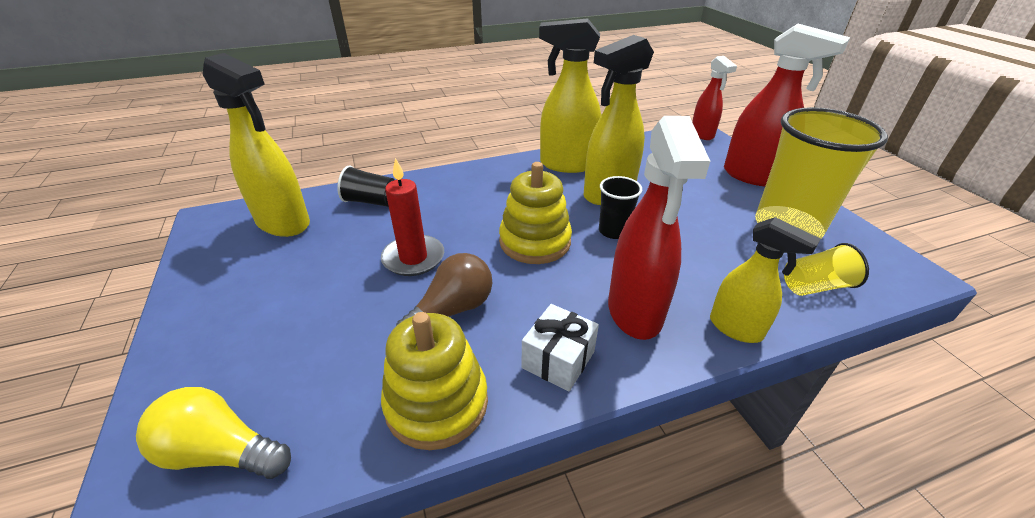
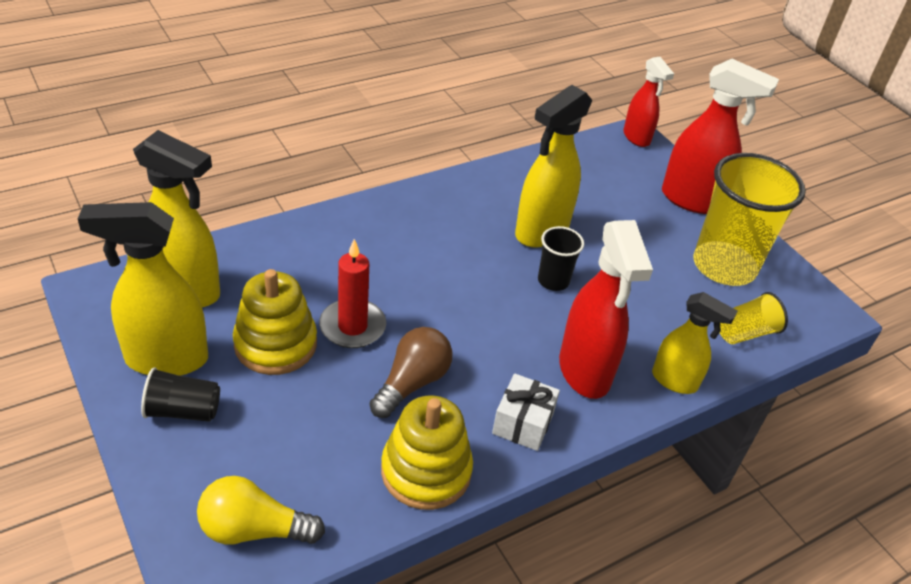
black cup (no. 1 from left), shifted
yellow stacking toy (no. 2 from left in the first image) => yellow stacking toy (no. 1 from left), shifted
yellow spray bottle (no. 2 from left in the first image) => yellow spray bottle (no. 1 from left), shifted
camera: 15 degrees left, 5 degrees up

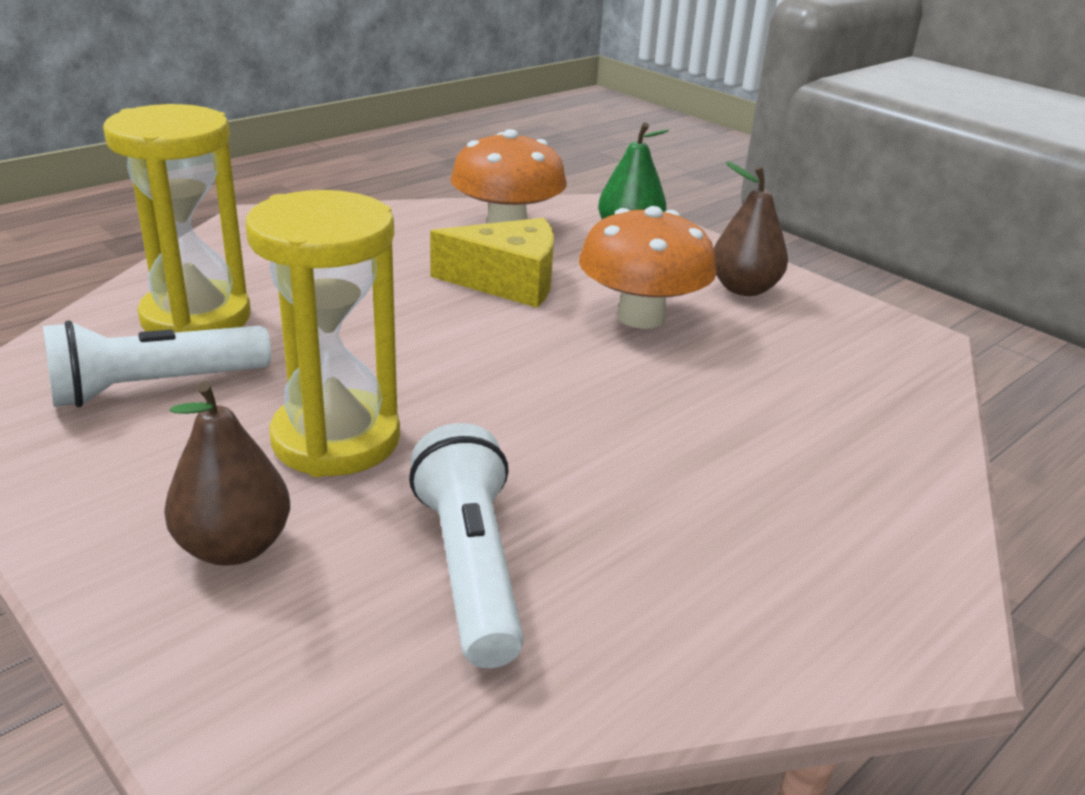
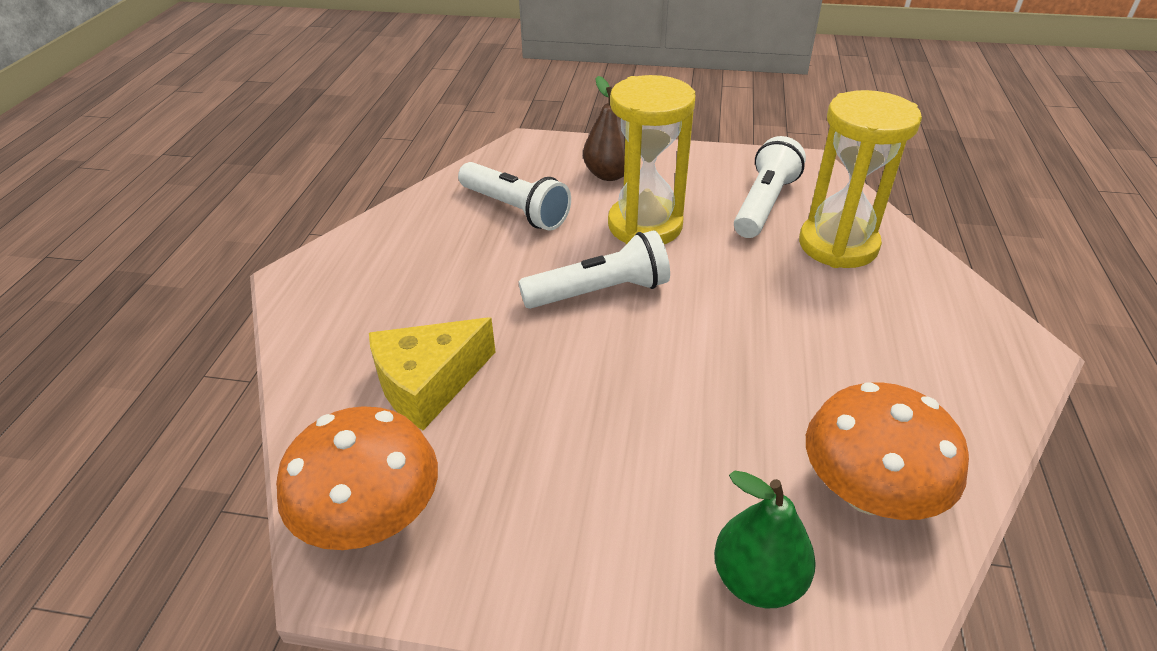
yellow cheese, shifted
orange mushroom (no. 2 from left in the first image) => orange mushroom (no. 1 from left), shifted
brown pear (no. 2 from left) => nothing
nothing => white flashlight (no. 2 from left)
camera: 145 degrees right, 10 degrees up

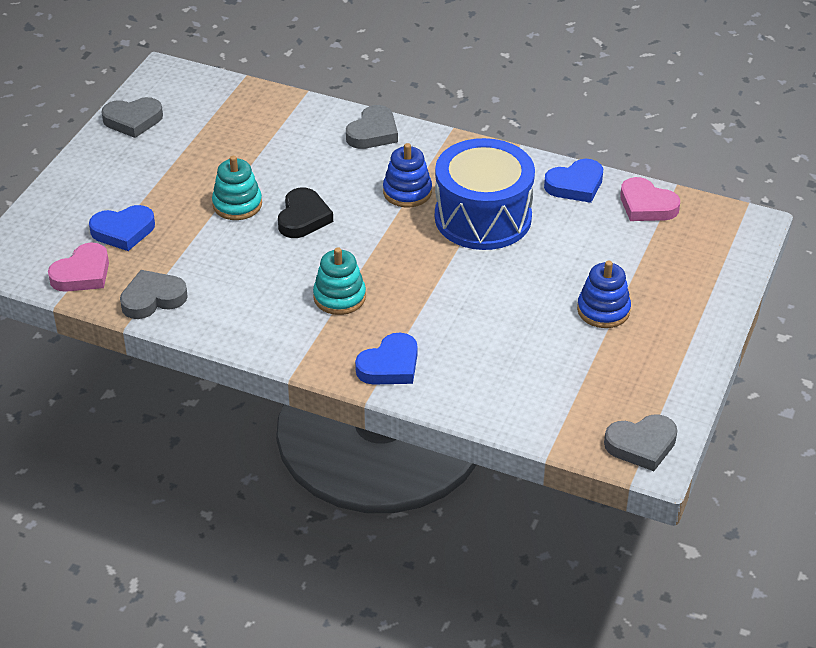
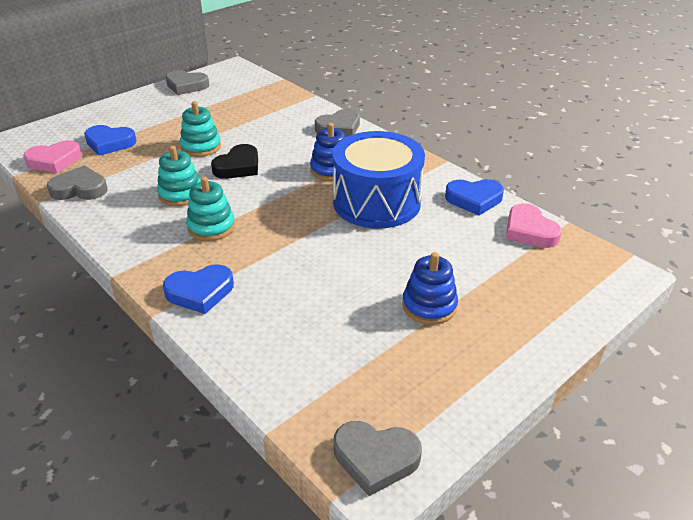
nothing => turquoise stacking toy (no. 1 from left)
camera: 25 degrees right, 5 degrees down

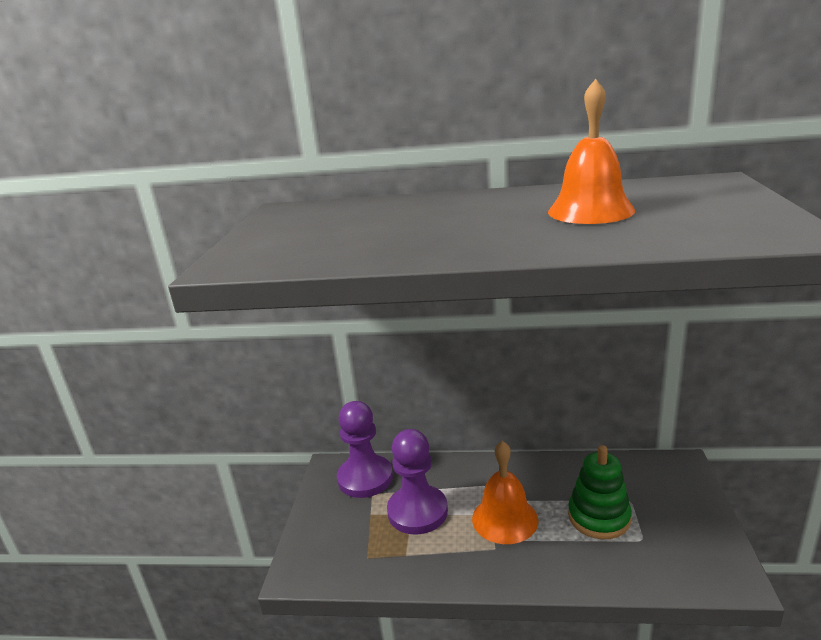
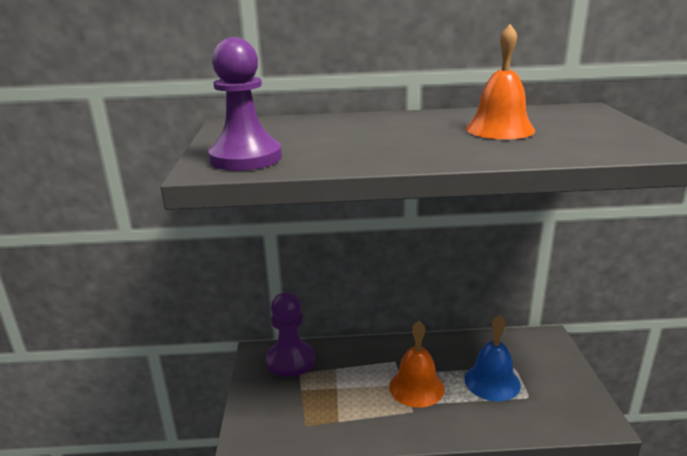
purple pawn (no. 2 from left in the first image) => purple pawn (no. 1 from left), shifted
green stacking toy => blue bell
camera: 10 degrees left, 0 degrees up

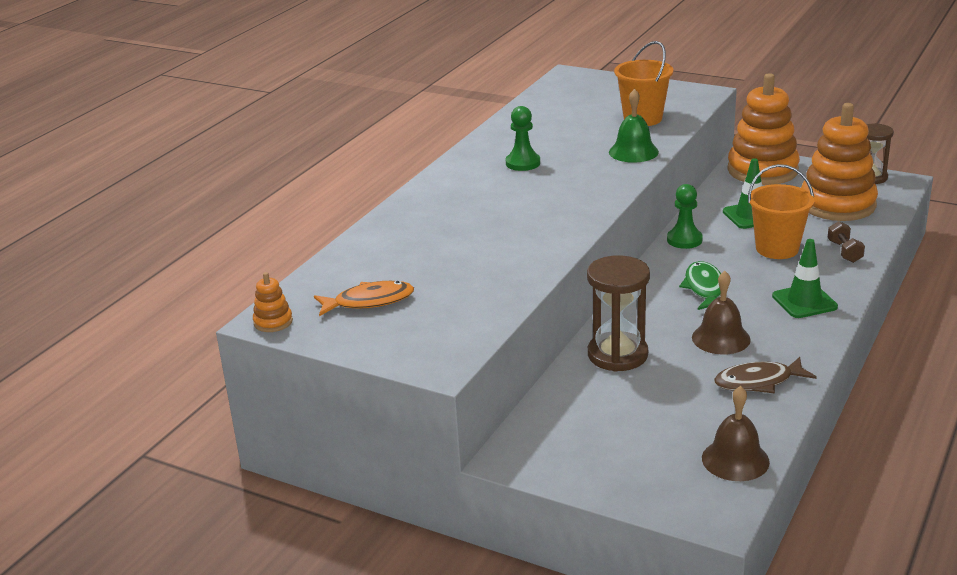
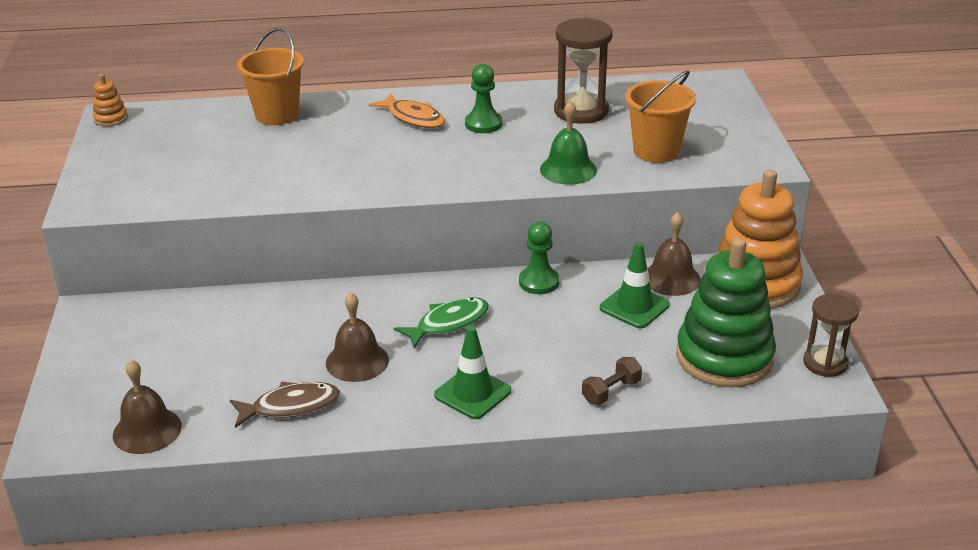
orange fish, shifted
brown hourglass (no. 1 from left), shifted
brown fish, 120 degrees clockwise
orange bucket (no. 2 from left in the first image) => orange bucket (no. 1 from left), shifted
orange stacking toy (no. 3 from left) => green stacking toy
nothing => brown bell (no. 3 from left)
camera: 55 degrees right, 5 degrees up

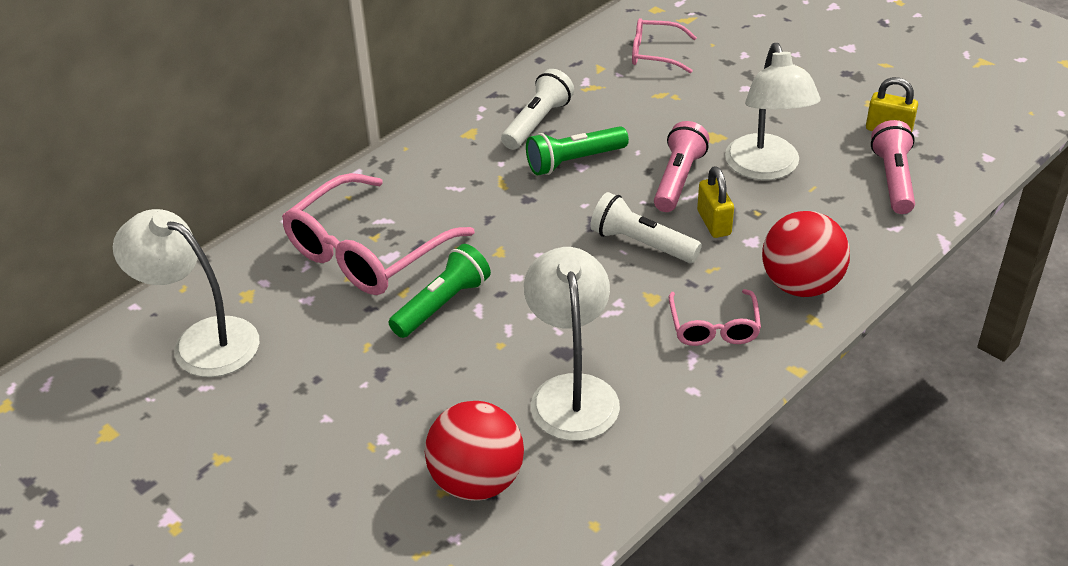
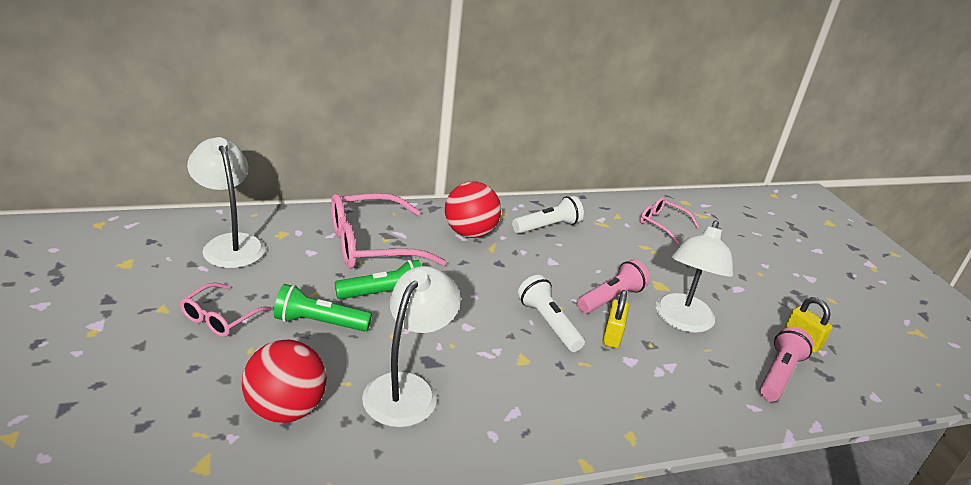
green flashlight (no. 2 from left in the first image) => green flashlight (no. 1 from left), shifted
pink glasses (no. 3 from left in the first image) => pink glasses (no. 1 from left), shifted
red ball (no. 2 from left), shifted
camera: 25 degrees right, 10 degrees down

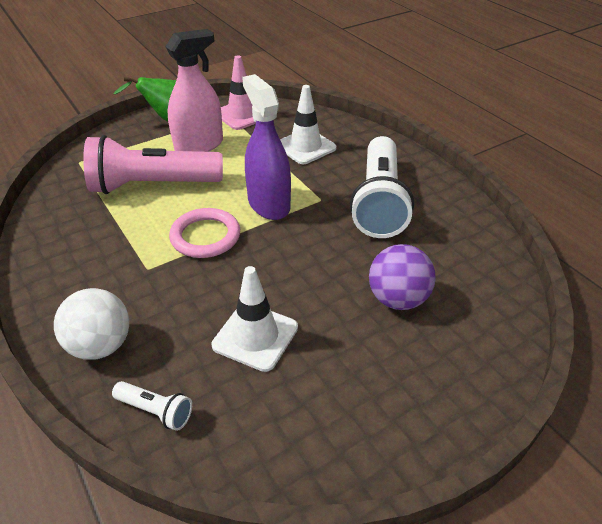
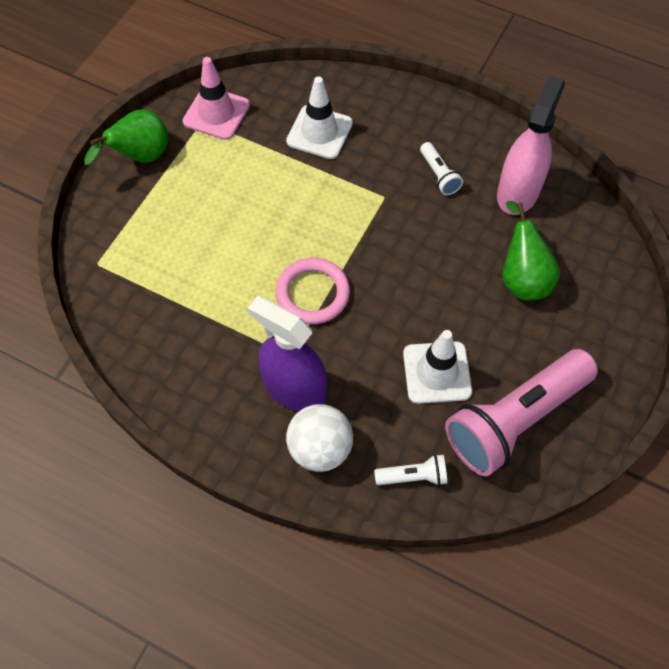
pink flashlight, shifted
pink spray bottle, shifted
purple spray bottle, shifted
white flashlight (no. 2 from left), x0.43
purple ball => green pear (no. 2 from left)
camera: 30 degrees left, 20 degrees up

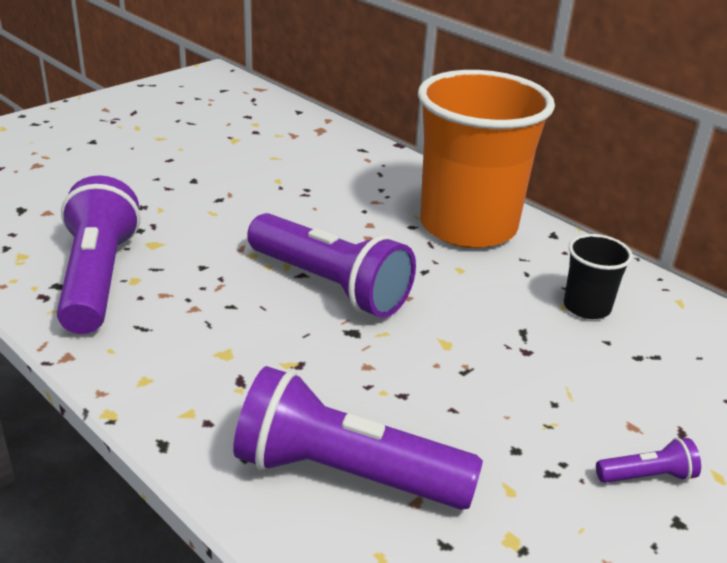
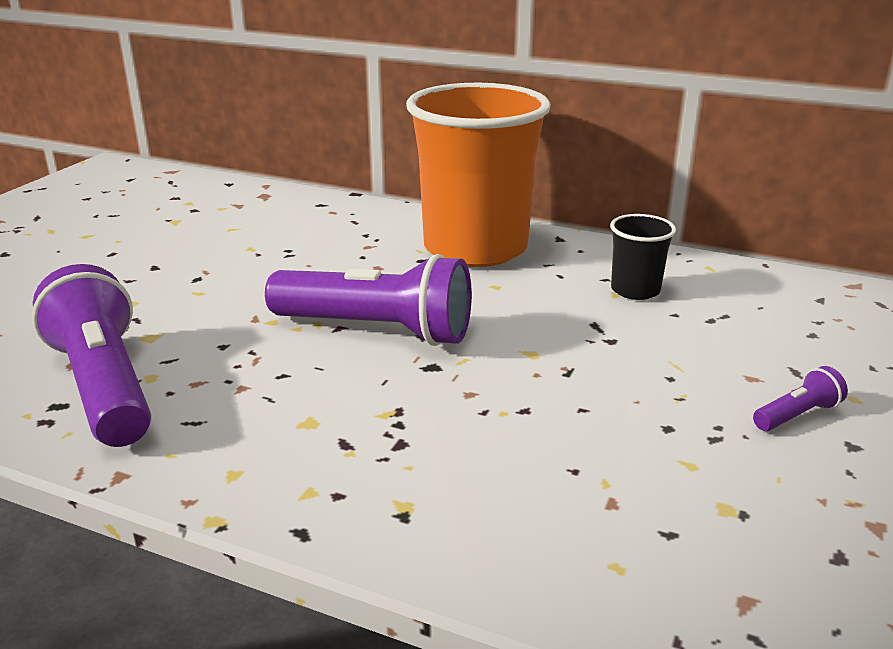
purple flashlight (no. 3 from left) => nothing
camera: 20 degrees left, 5 degrees down

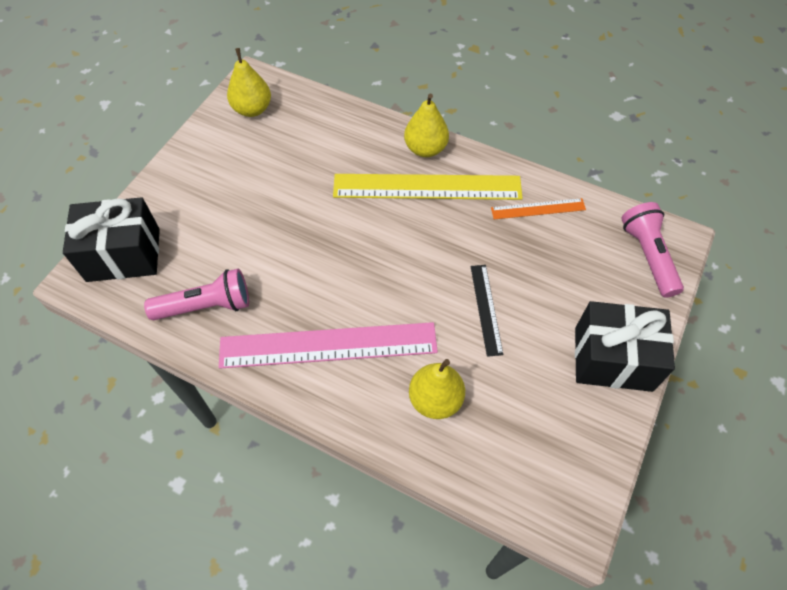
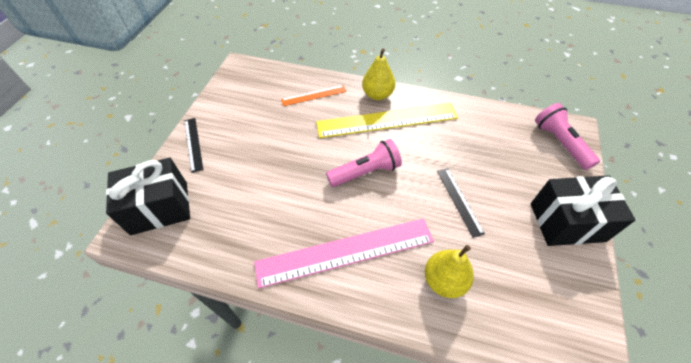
pink flashlight (no. 1 from left), shifted
yellow pear (no. 1 from left) => nothing
orange ruler, shifted
nothing => black ruler (no. 1 from left)
camera: 10 degrees left, 5 degrees down

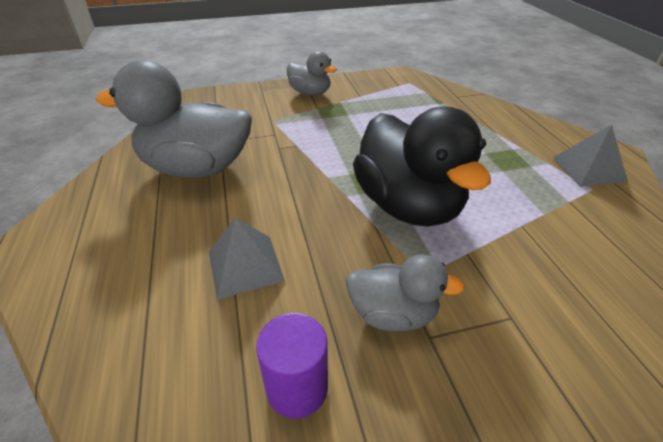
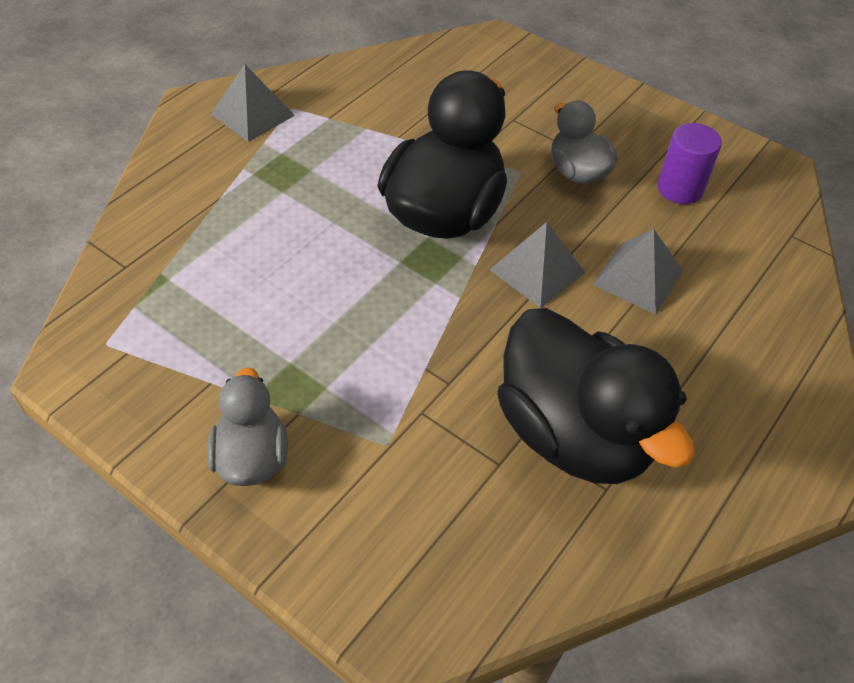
grey duck (no. 1 from left) => black duck (no. 2 from left)
nothing => grey pyramid (no. 2 from left)
camera: 130 degrees left, 10 degrees up

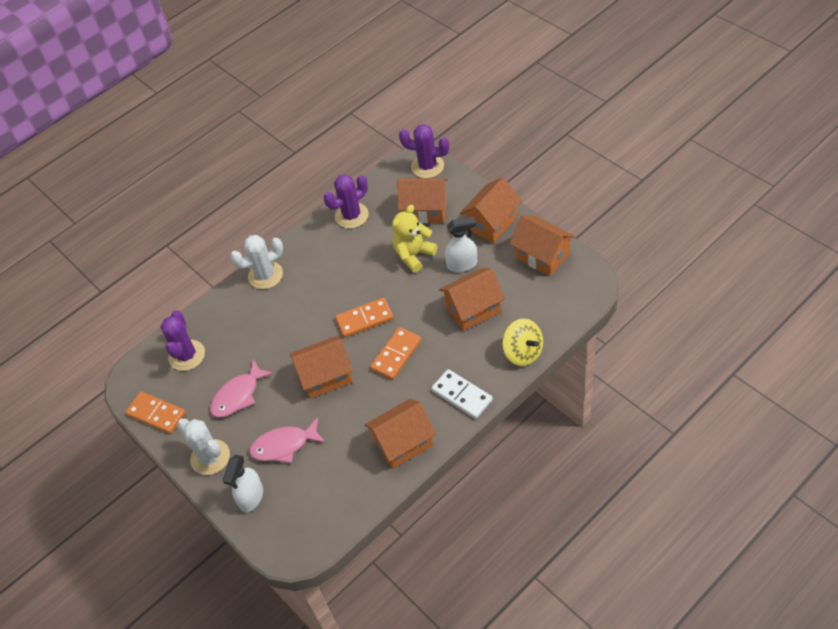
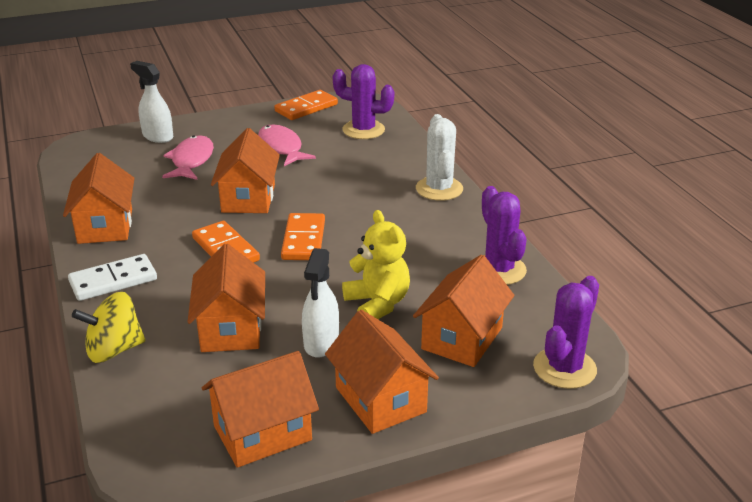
white cactus (no. 1 from left) => nothing
camera: 105 degrees right, 20 degrees down

